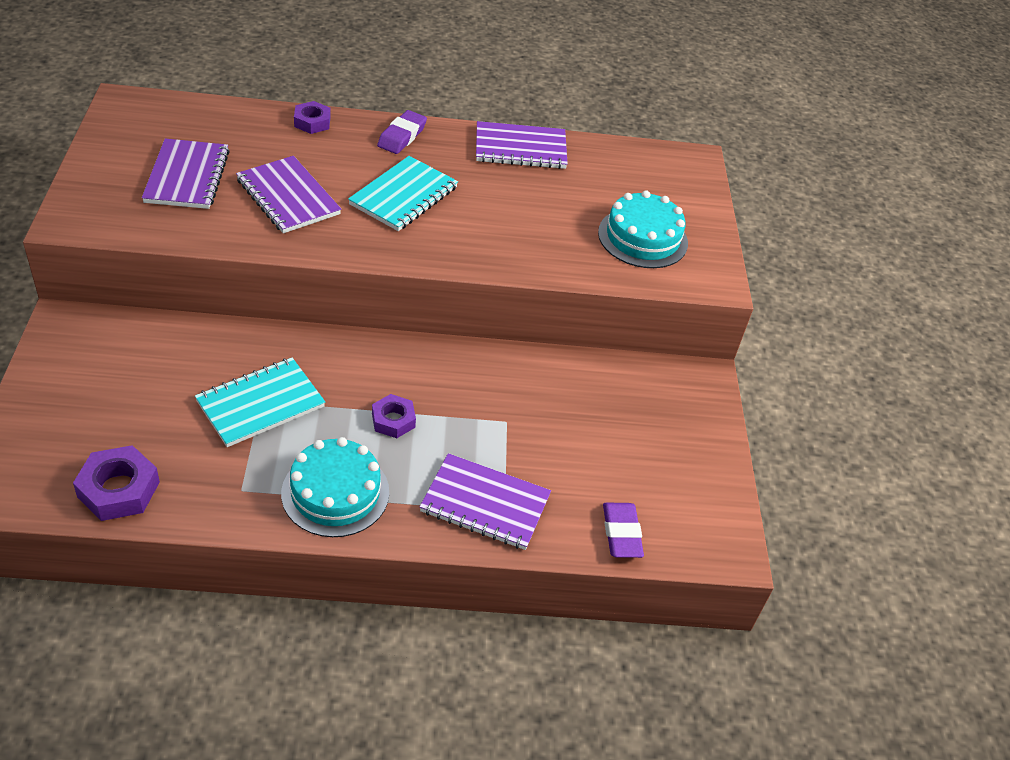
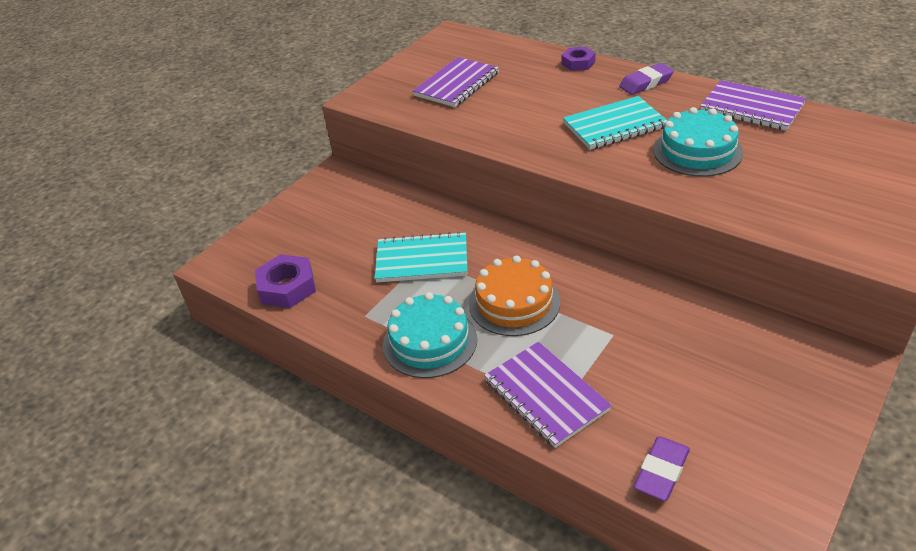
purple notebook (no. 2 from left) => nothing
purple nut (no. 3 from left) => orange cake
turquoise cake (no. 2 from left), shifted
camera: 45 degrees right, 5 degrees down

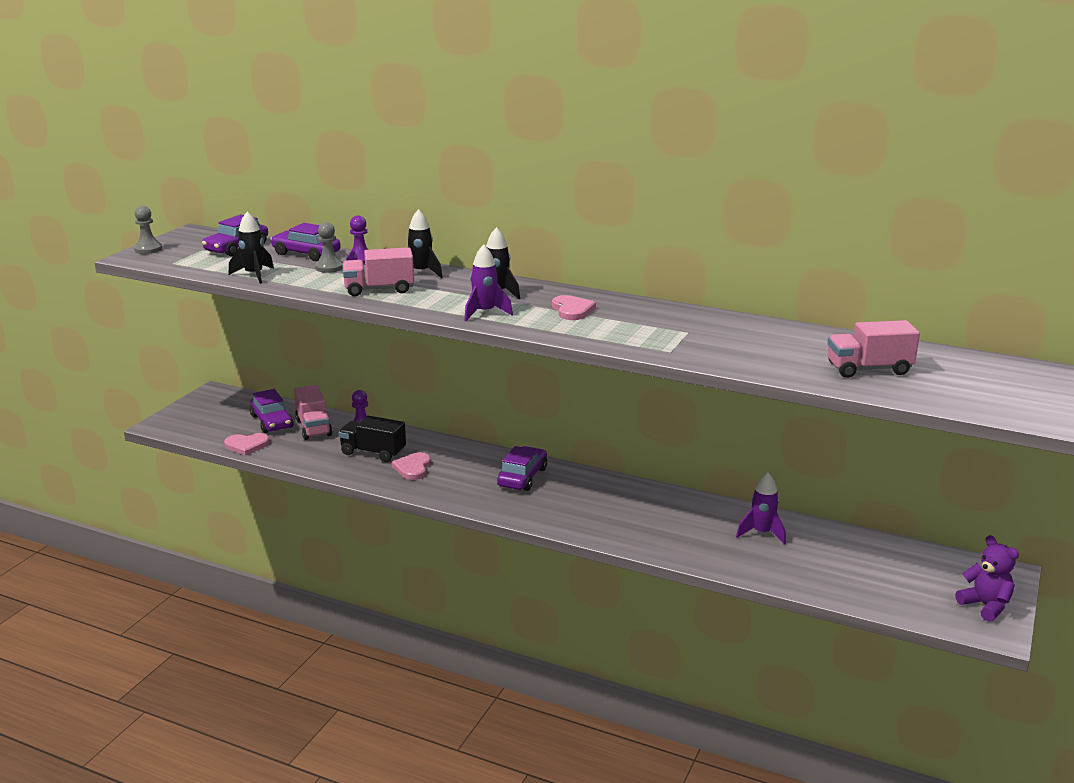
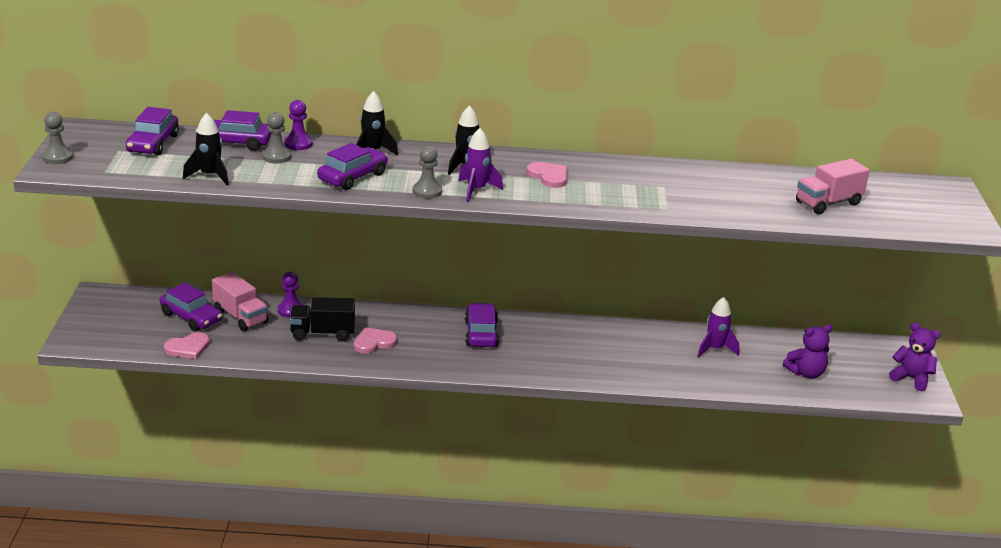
pink truck (no. 2 from left) => purple car (no. 4 from left)
pink heart (no. 2 from left), 75 degrees clockwise
nothing => grey pawn (no. 3 from left)
nothing => purple teddy bear (no. 1 from left)
camera: 25 degrees left, 5 degrees up

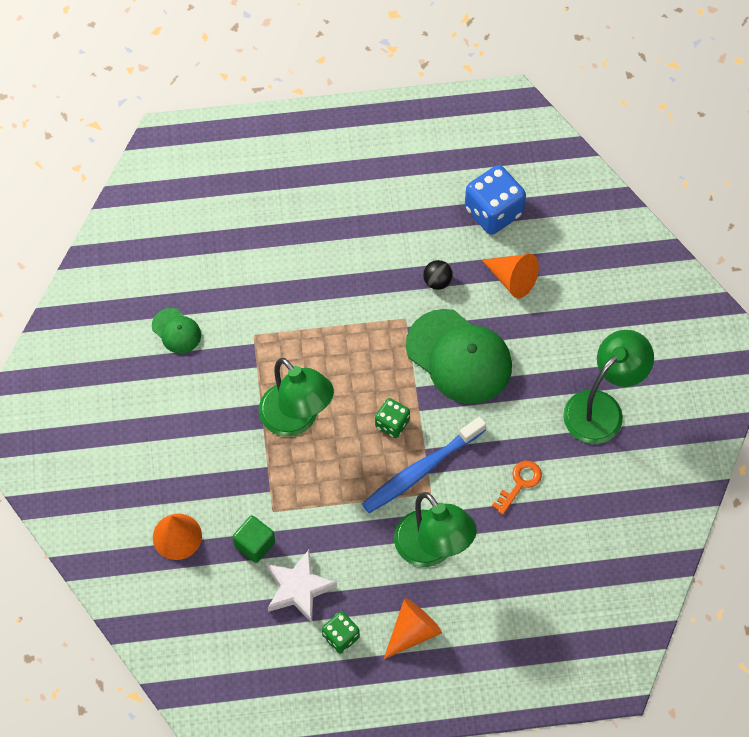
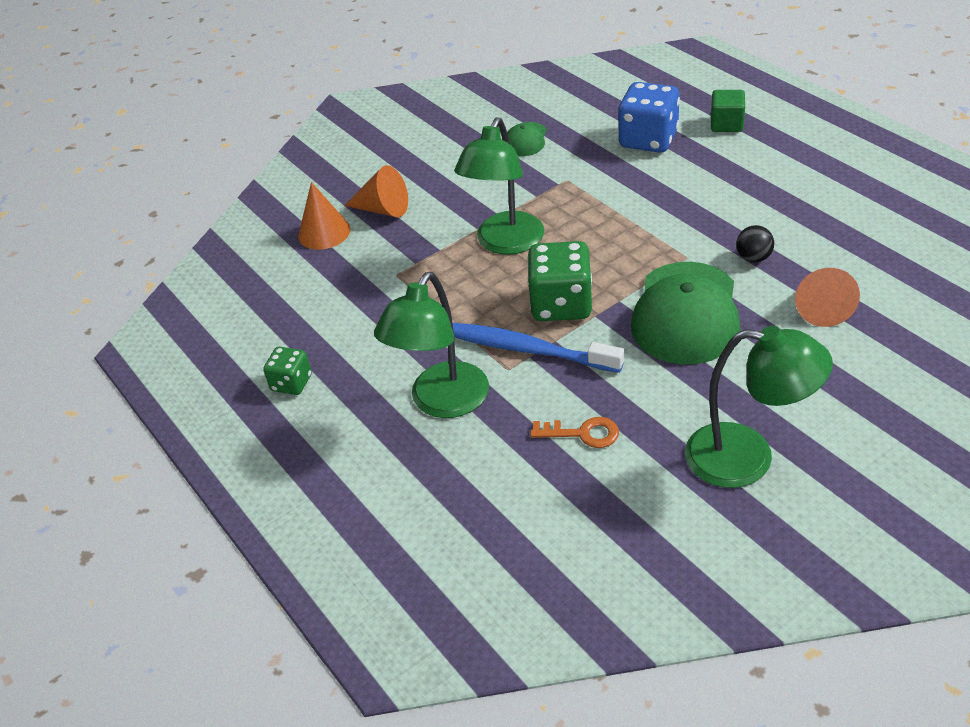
green cube, shifted
white star => nothing
green dice (no. 2 from left), x1.77
orange cone (no. 2 from left), shifted
blue dice, shifted
camera: 65 degrees right, 20 degrees down

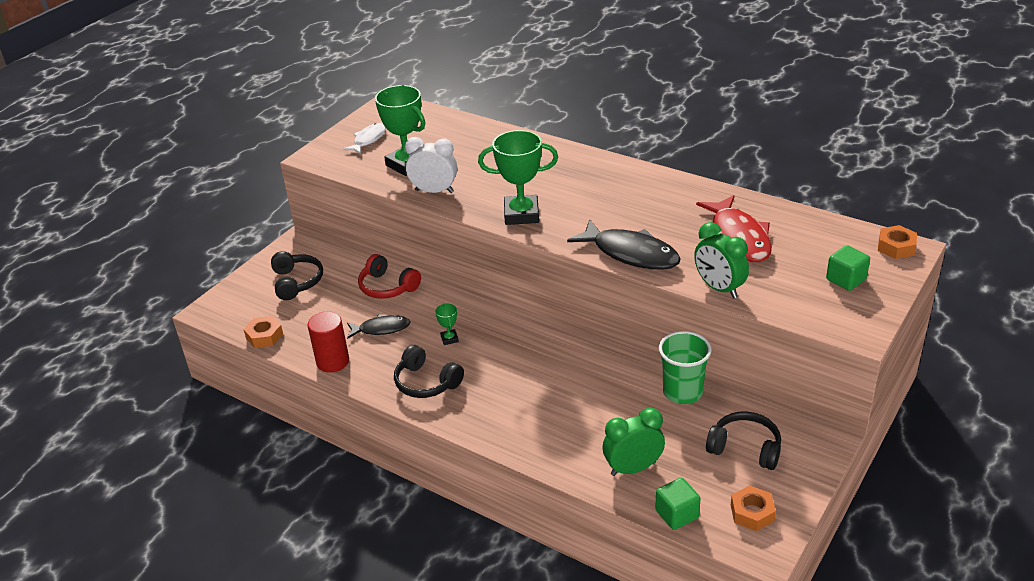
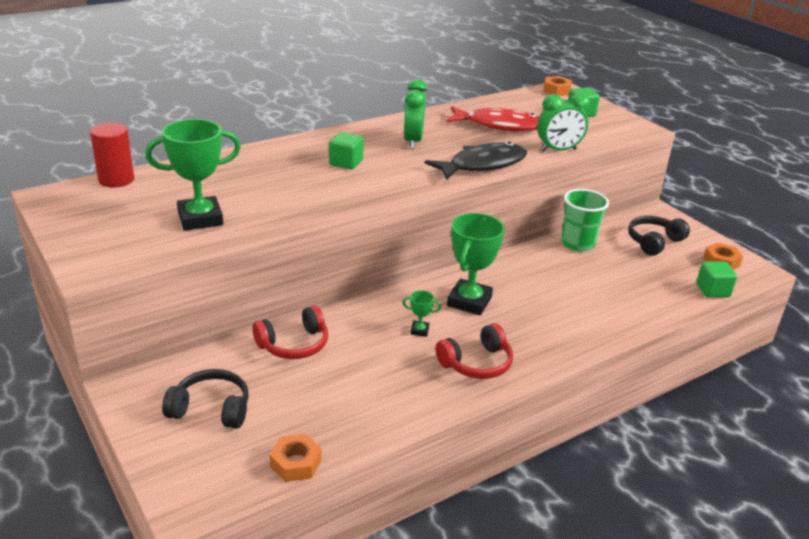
red cylinder, shifted
white fish => nothing
black fish (no. 1 from left) => nothing
black headphones (no. 2 from left) => red headphones (no. 2 from left)
white clock => nothing
green trophy (no. 3 from left), shifted
green clock (no. 1 from left), shifted
nothing => green cube (no. 1 from left)
camera: 70 degrees left, 5 degrees down

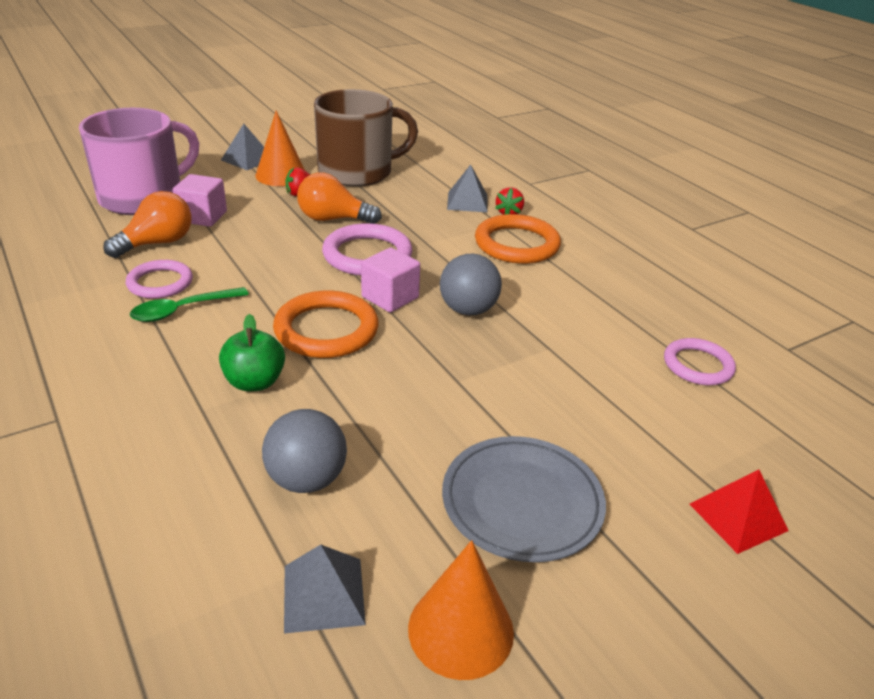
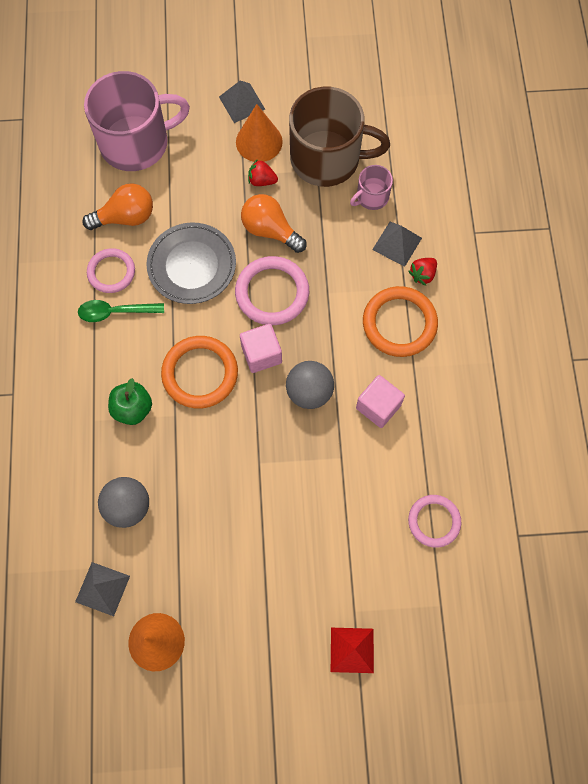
pink cube (no. 1 from left in the first image) => pink cube (no. 2 from left), shifted
grey plate, shifted
nothing => pink mug (no. 2 from left)
camera: 30 degrees right, 35 degrees up

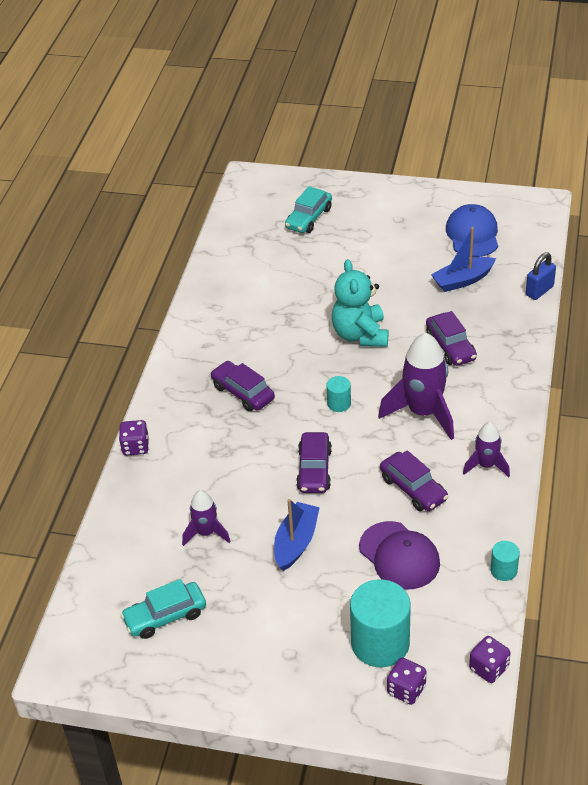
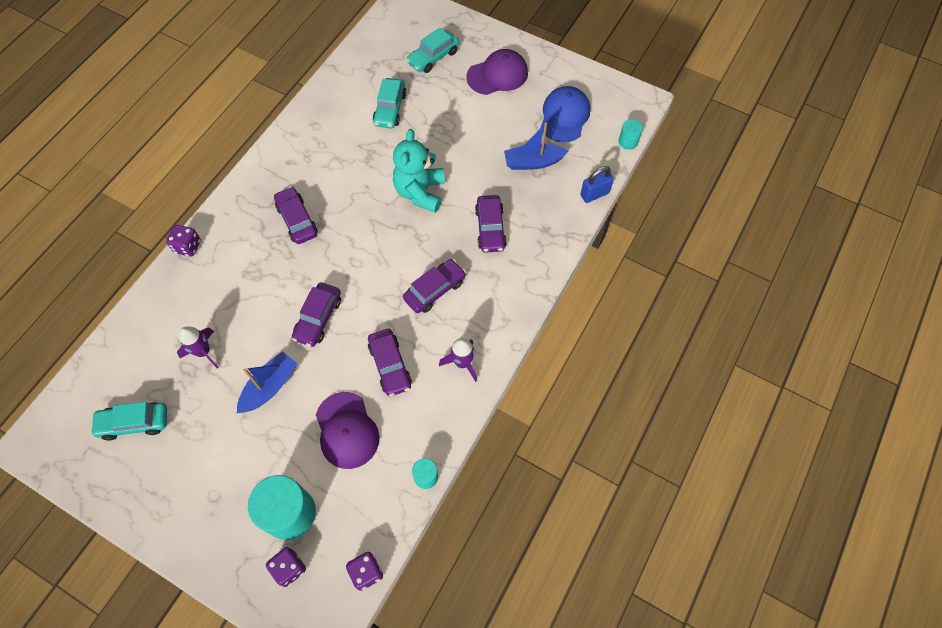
turquoise cylinder (no. 1 from left in the first image) => turquoise cylinder (no. 3 from left), shifted
purple rocket (no. 2 from left) => purple car (no. 4 from left)
nothing => turquoise car (no. 2 from left)
nothing => purple cap (no. 2 from left)
camera: 15 degrees right, 20 degrees up

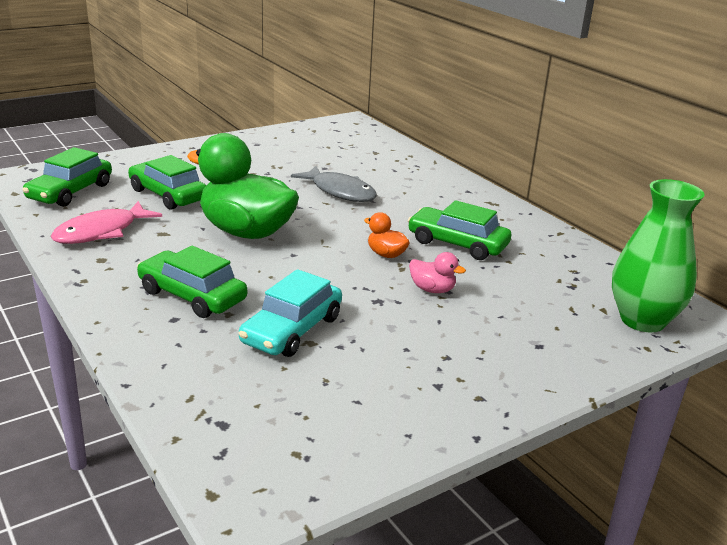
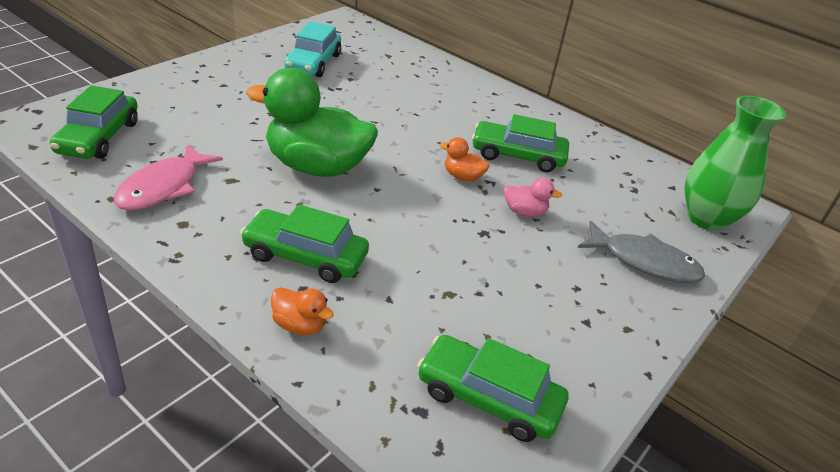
green car (no. 2 from left in the first image) => green car (no. 3 from left), shifted
turquoise car, shifted
grey fish, shifted
nothing => orange duck (no. 1 from left)
camera: 20 degrees left, 10 degrees up

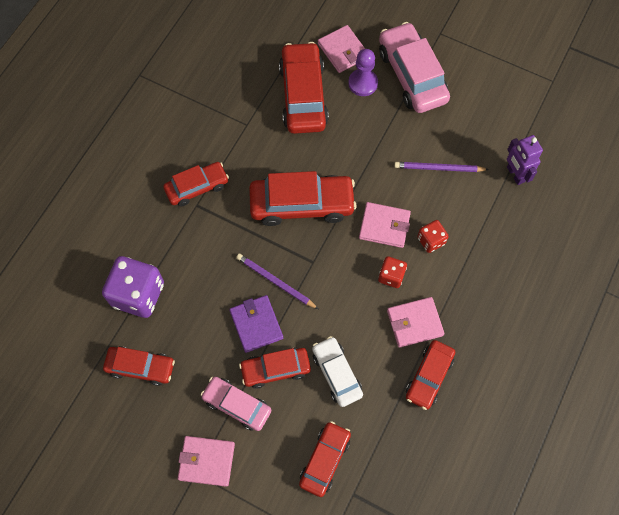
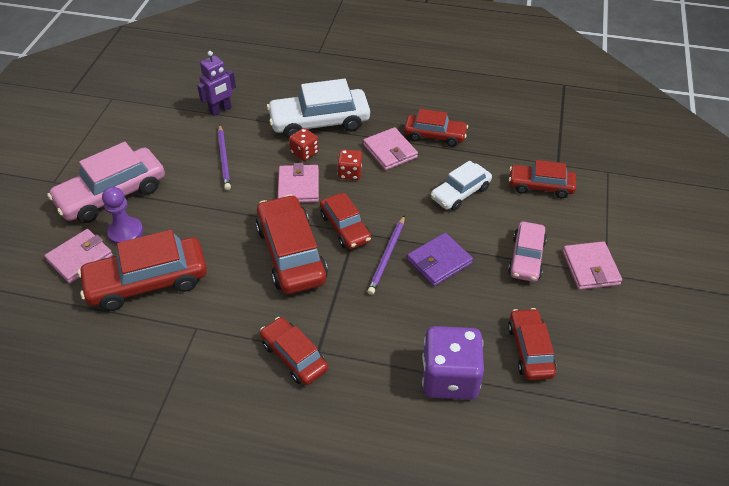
red car (no. 3 from left in the first image) => red car (no. 4 from left), shifted
nothing => white car (no. 1 from left)
camera: 105 degrees left, 20 degrees down

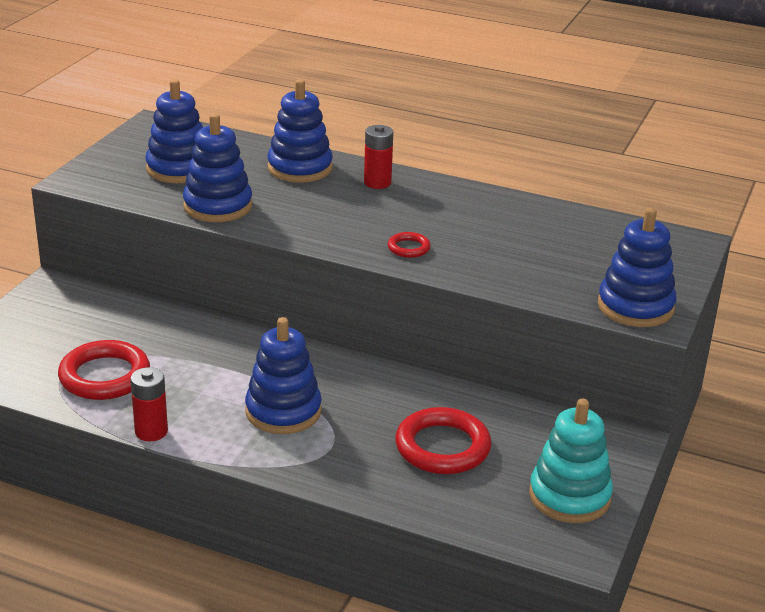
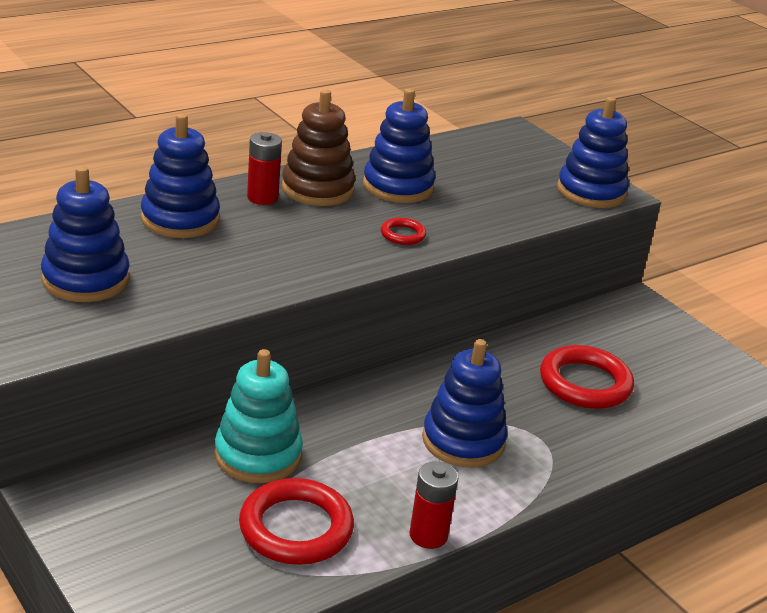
blue stacking toy (no. 2 from left in the first image) => blue stacking toy (no. 3 from left), shifted
turquoise stacking toy, shifted
nothing => brown stacking toy
camera: 60 degrees left, 0 degrees up

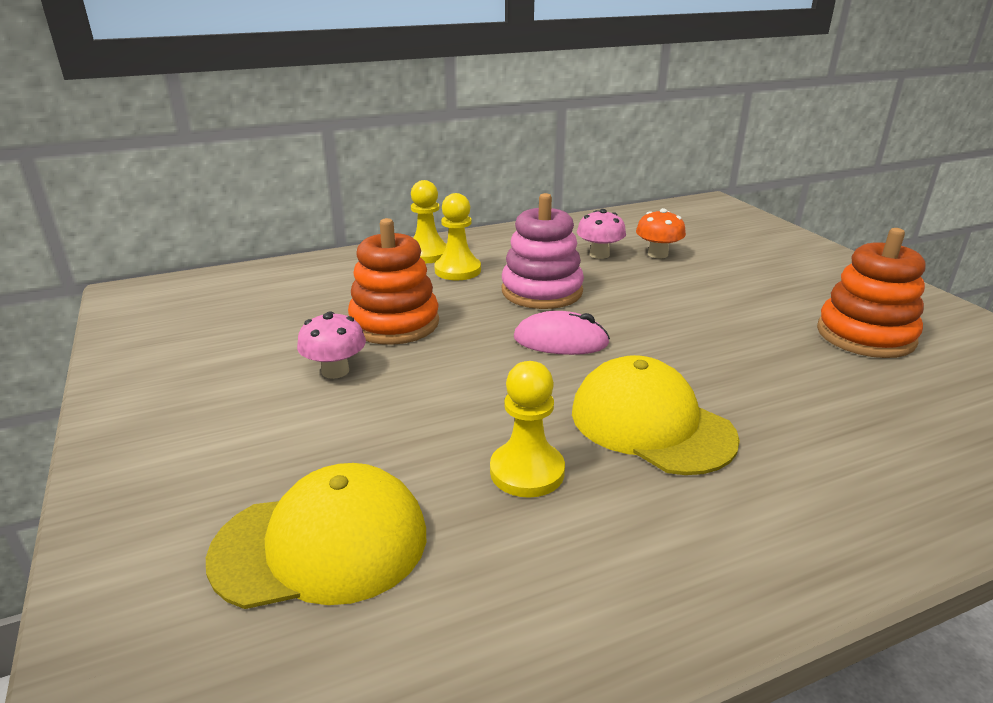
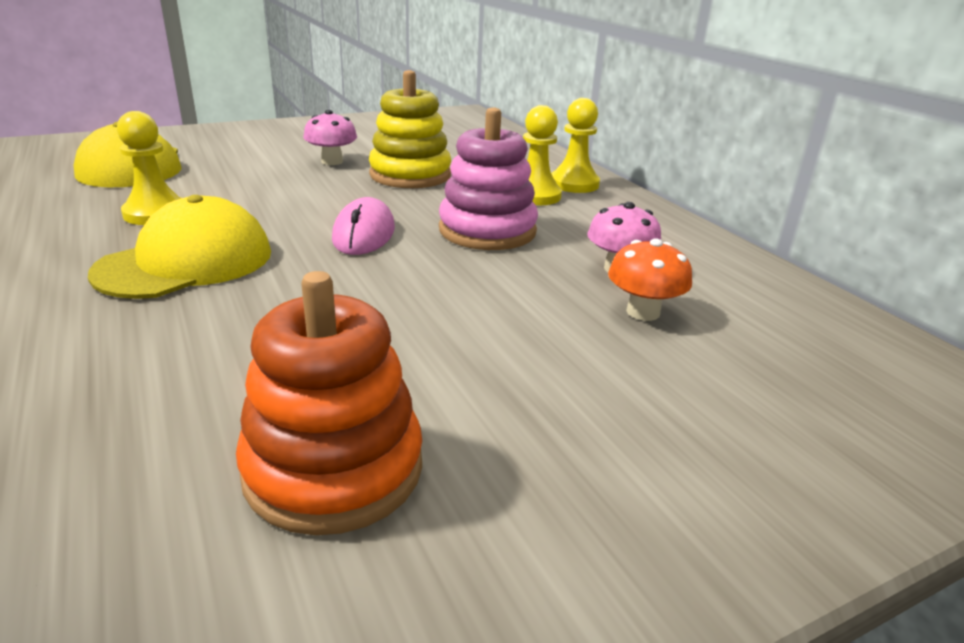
orange stacking toy (no. 1 from left) => yellow stacking toy
camera: 85 degrees right, 0 degrees up

